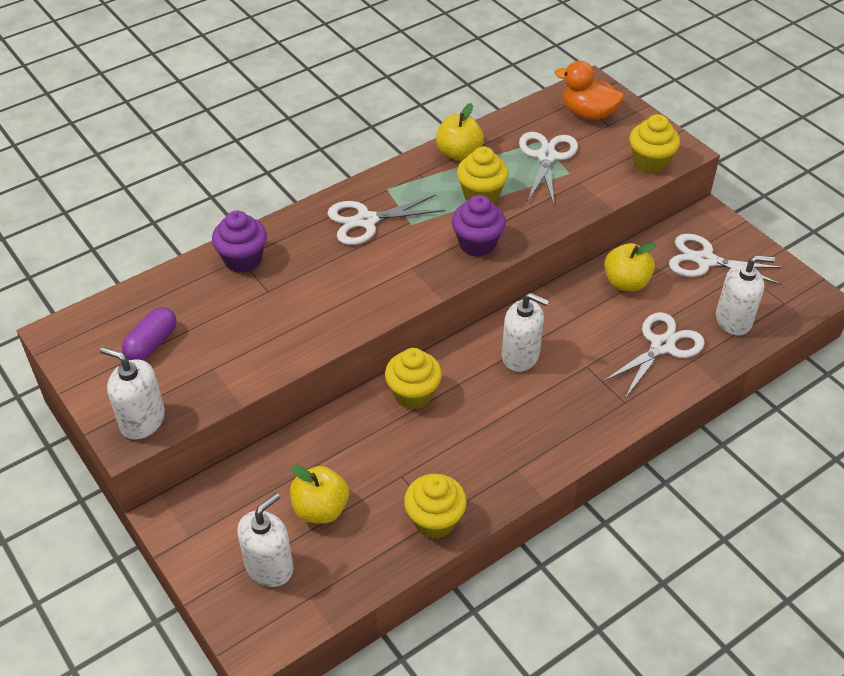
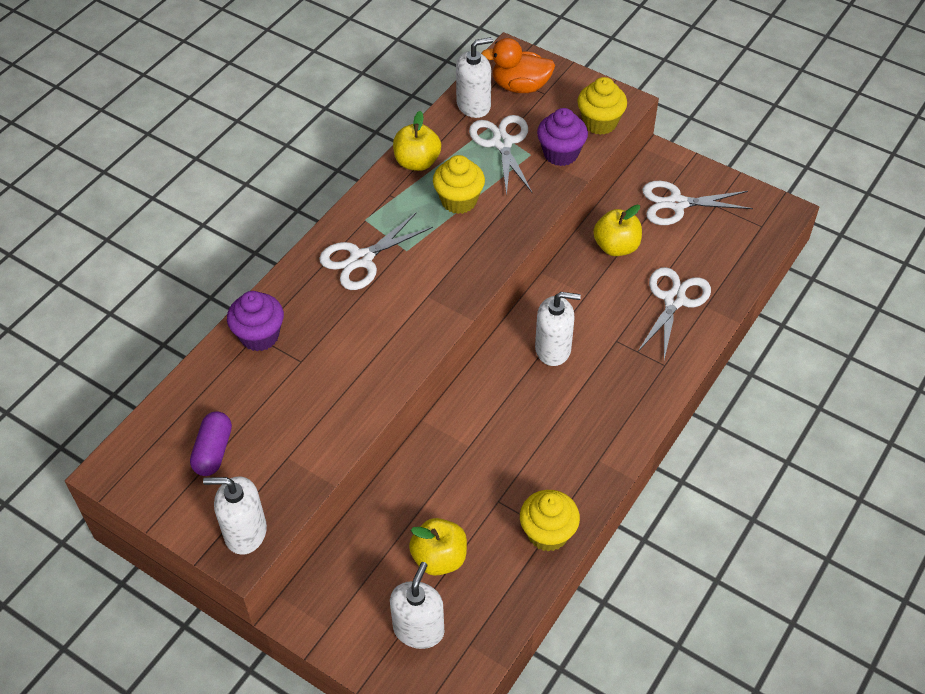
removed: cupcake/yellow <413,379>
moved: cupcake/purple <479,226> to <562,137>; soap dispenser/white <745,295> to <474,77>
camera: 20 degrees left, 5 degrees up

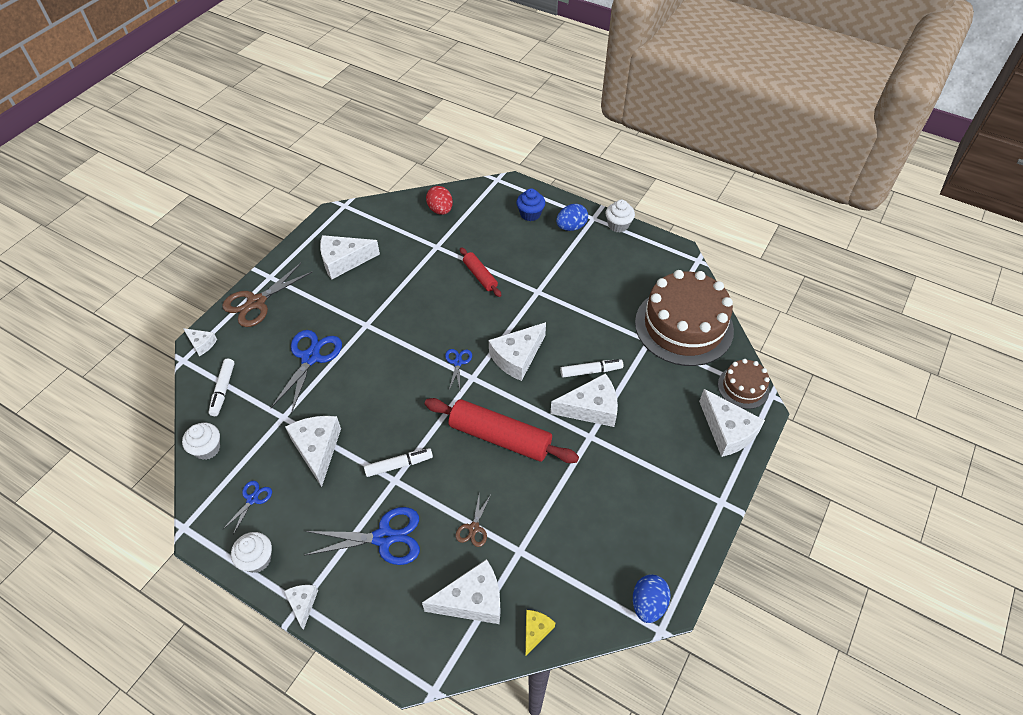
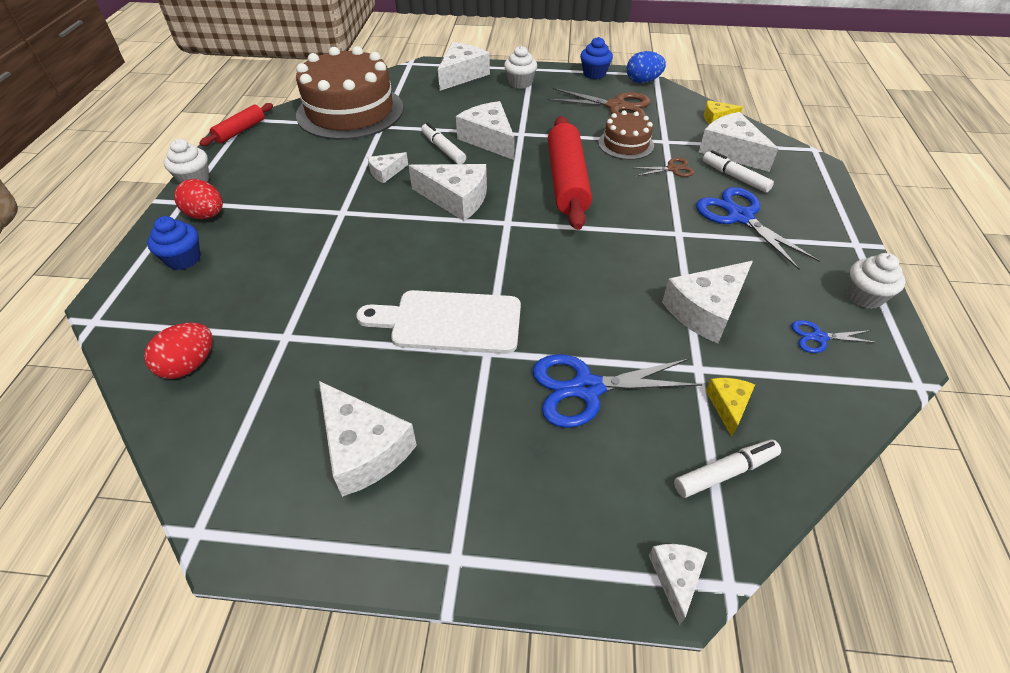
removed: scissors/blue <458,369>
added: cutting board/white <438,322>; cupcake/blue <596,58>; cheese/yellow <730,407>
moved: cupcake/white <201,441> to <520,67>; scissors/brown <267,295> to <599,102>; cheese/white <301,607> to <388,167>; marker/white <398,462> to <738,171>; rolling pin/red <481,272> to <236,124>; cake/brown <744,384> to <626,135>
recoloured: egg/blue <572,217> to egg/red <198,199>
camera: 115 degrees left, 5 degrees down

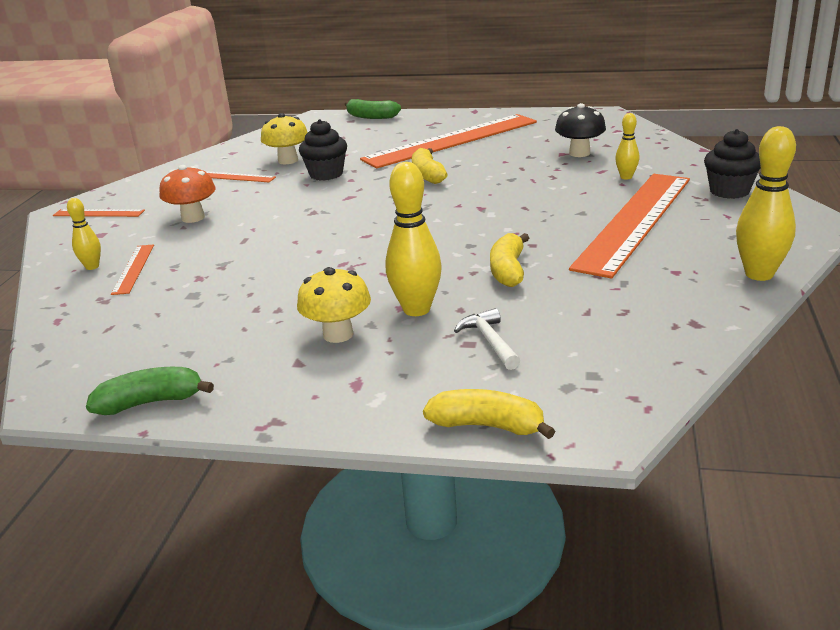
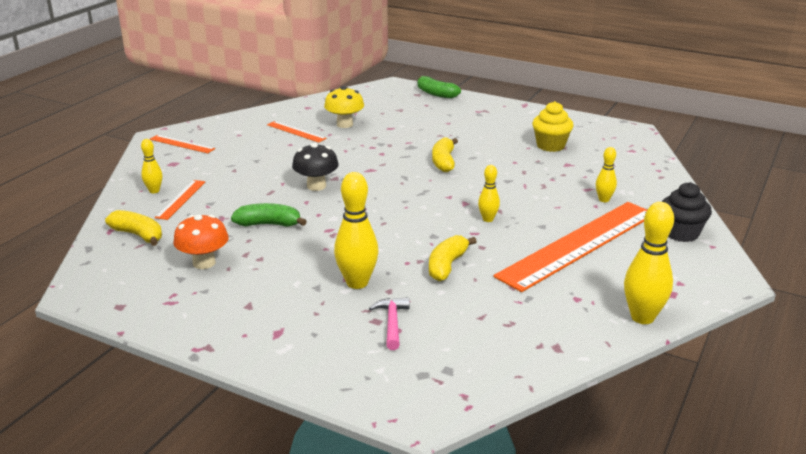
removed: mushroom/yellow <334,305>; cupcake/black <323,150>; ruler/orange <448,141>
added: bowling pin/yellow <489,193>; cupcake/yellow <553,126>
moved: banana/green <150,391> to <269,215>; mushroom/orange <187,194> to <201,242>; banana/yellow <489,414> to <133,228>; mushroom/black <580,130> to <315,167>
recoloured: hammer/white <487,339> to hammer/pink <389,323>
camera: 15 degrees right, 0 degrees up

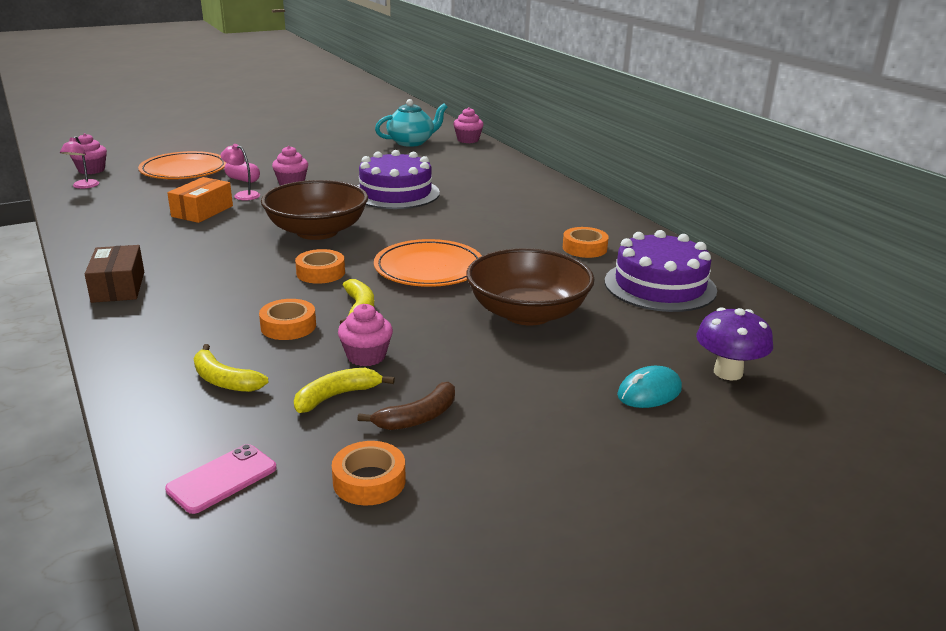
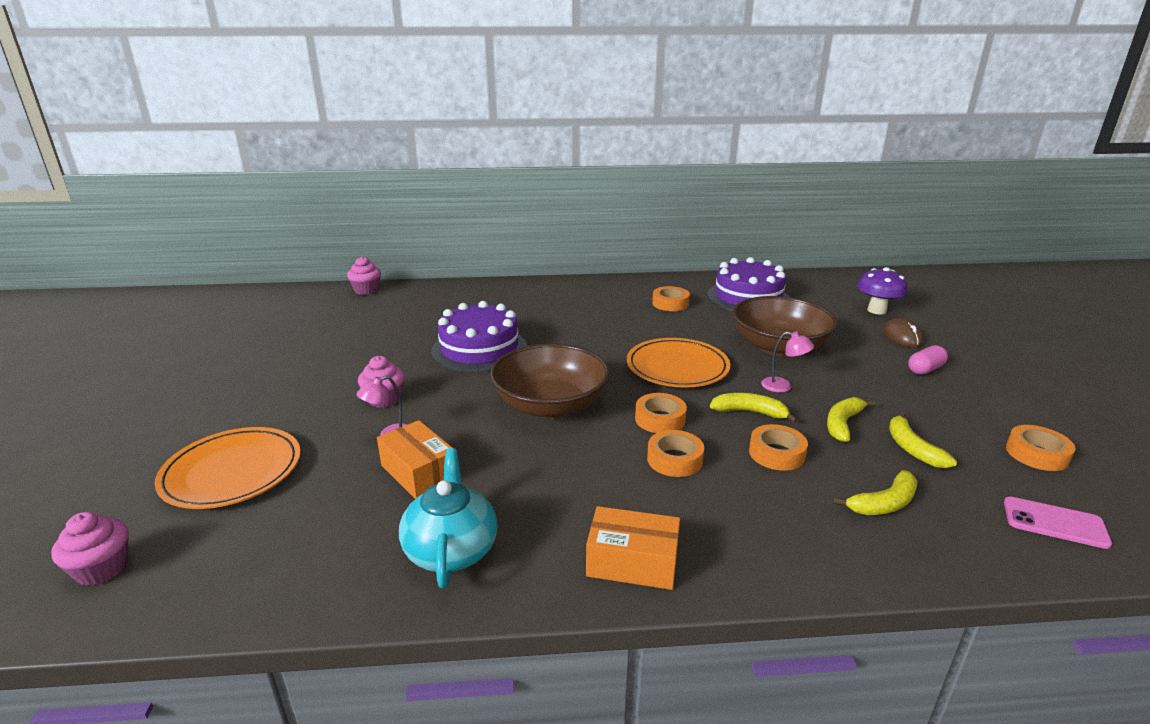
removed: banana/brown <406,406>
added: tape/orange <675,453>
moved: lamp/pink <79,162> to <787,361>; capsule/pink <242,172> to <928,360>; teapot/turquoise <411,123> to <448,518>
replaced: cupcake/pink <365,335> to banana/yellow <851,419>
recoloured: box/brown <114,274> to box/orange <633,548>; mouse/turquoise <649,387> to mouse/brown <903,333>
turned: phone/pink <220,479> = <1058,523> 45 degrees counterclockwise
camera: 65 degrees left, 0 degrees up

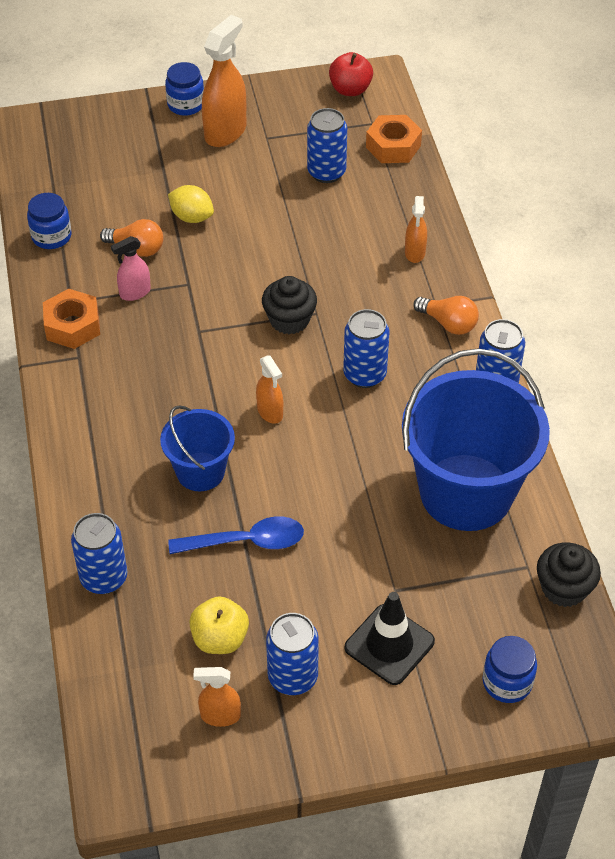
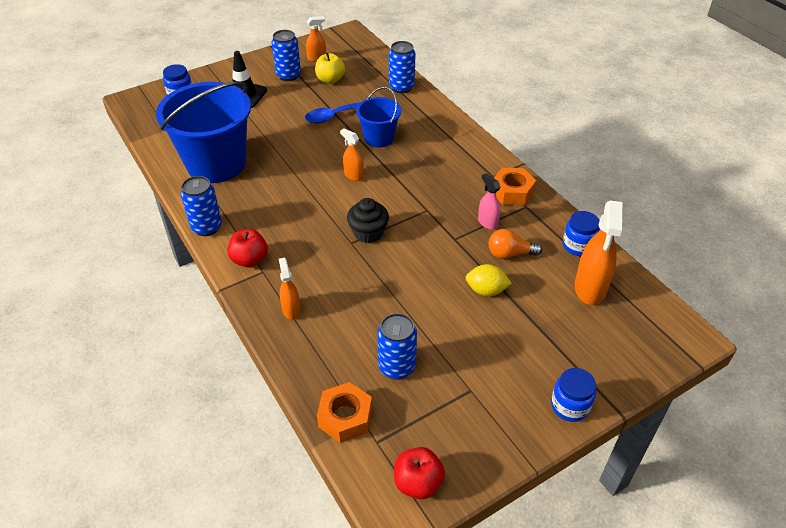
removed: can/blue <366,348>; cupcake/black <569,574>
moved: spray bottle/orange <224,81> to <598,252>
replaced: light bulb/orange <446,315> to apple/red <247,248>
turned: spray bottle/pink <131,268> = <489,201> 75 degrees counterclockwise
camera: 160 degrees right, 5 degrees down

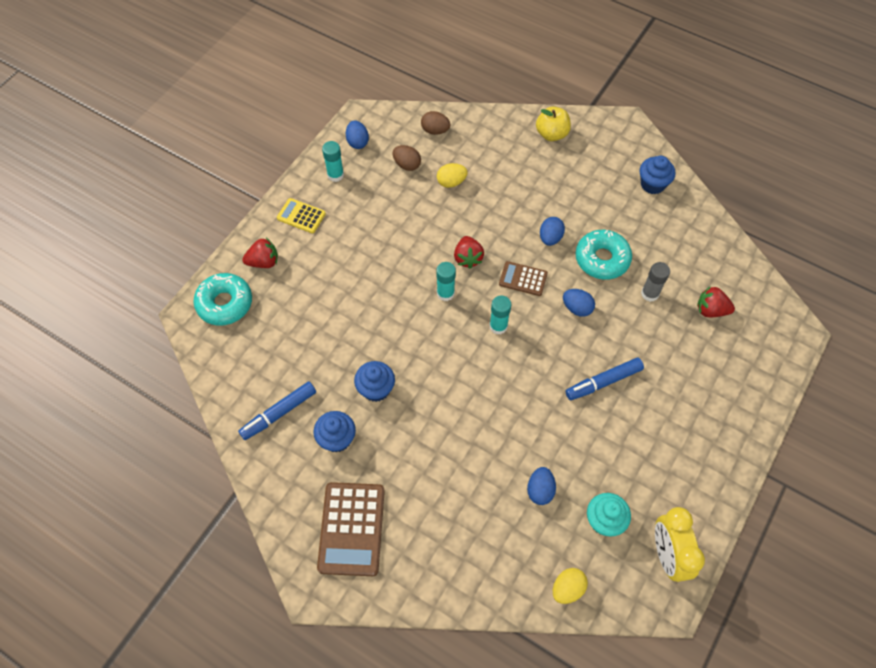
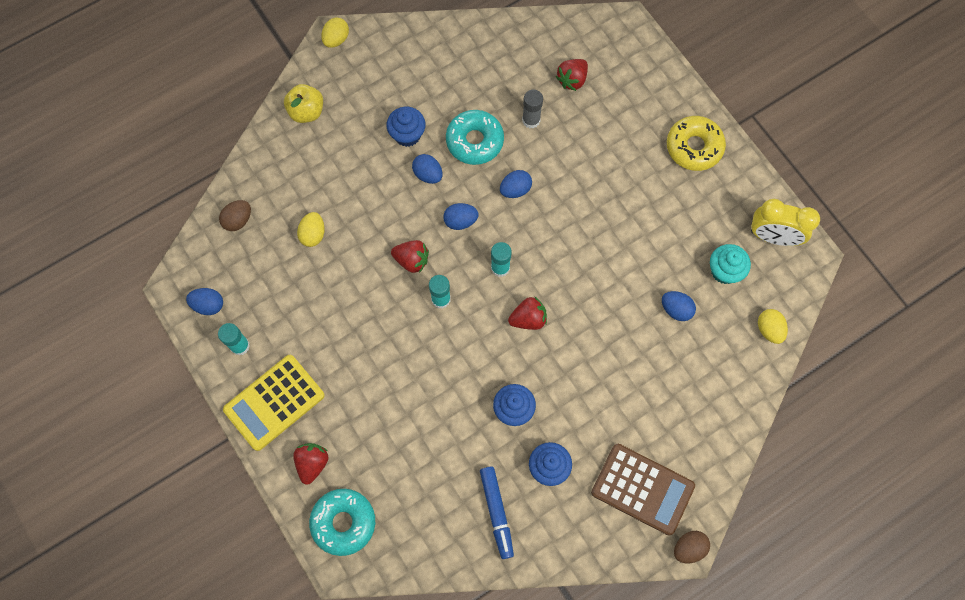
removed: marker/blue <604,379>
added: egg/yellow <335,33>; strawberry/red <527,313>; donut/yellow <696,143>
moved: egg/brown <407,158> to <692,547>; cupcake/blue <657,175> to <406,127>
replaced: calculator/brown <523,278> to egg/blue <460,216>
resized: calculator/yellow <301,215> = <274,403> x1.78
camera: 65 degrees left, 10 degrees up

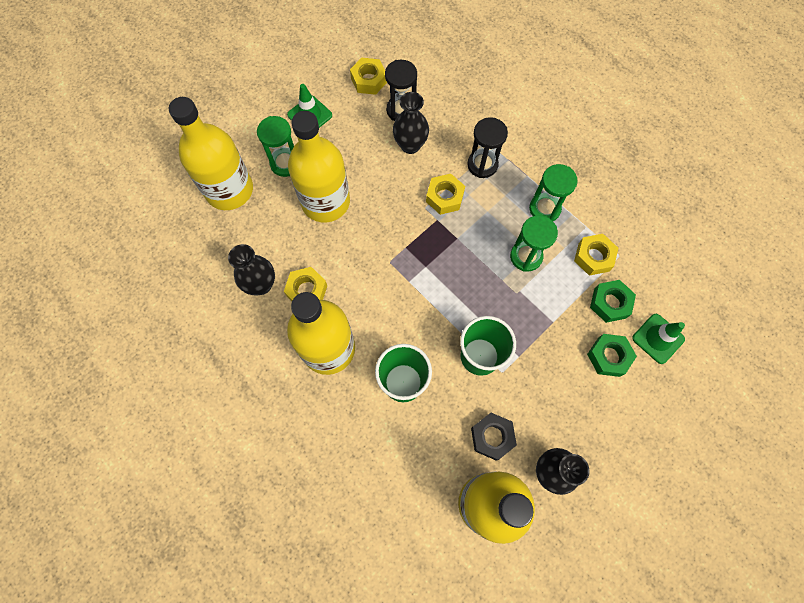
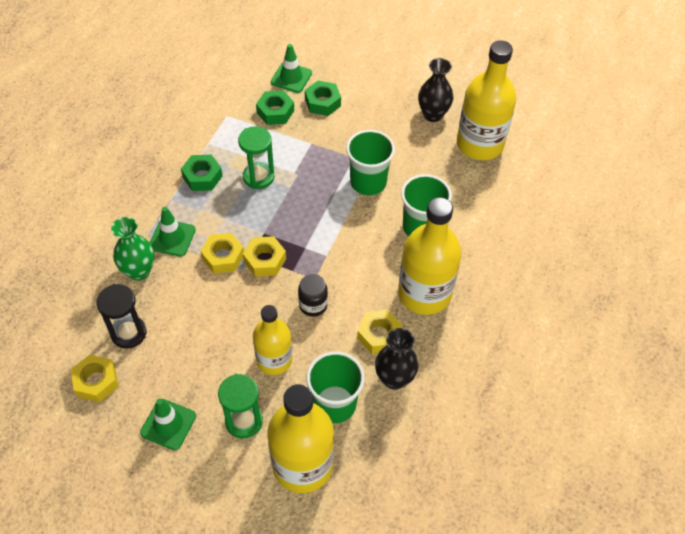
removed: vase/black <411,123>; nut/black <494,437>
added: vase/green <133,249>; jar/black <313,295>; cup/green <335,387>
moved: nut/yellow <596,255> to <264,256>
replaced: hourglass/black <487,147> to traffic cone/green <173,232>; hourglass/green <553,192> to nut/green <202,173>
resized: bottle/yellow <319,166> = <272,340> x0.64
camera: 115 degrees left, 15 degrees down

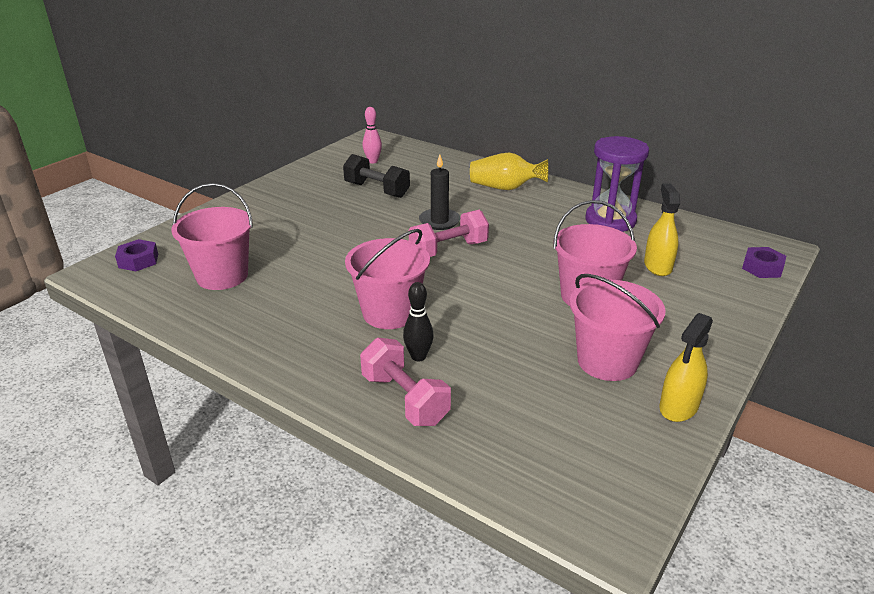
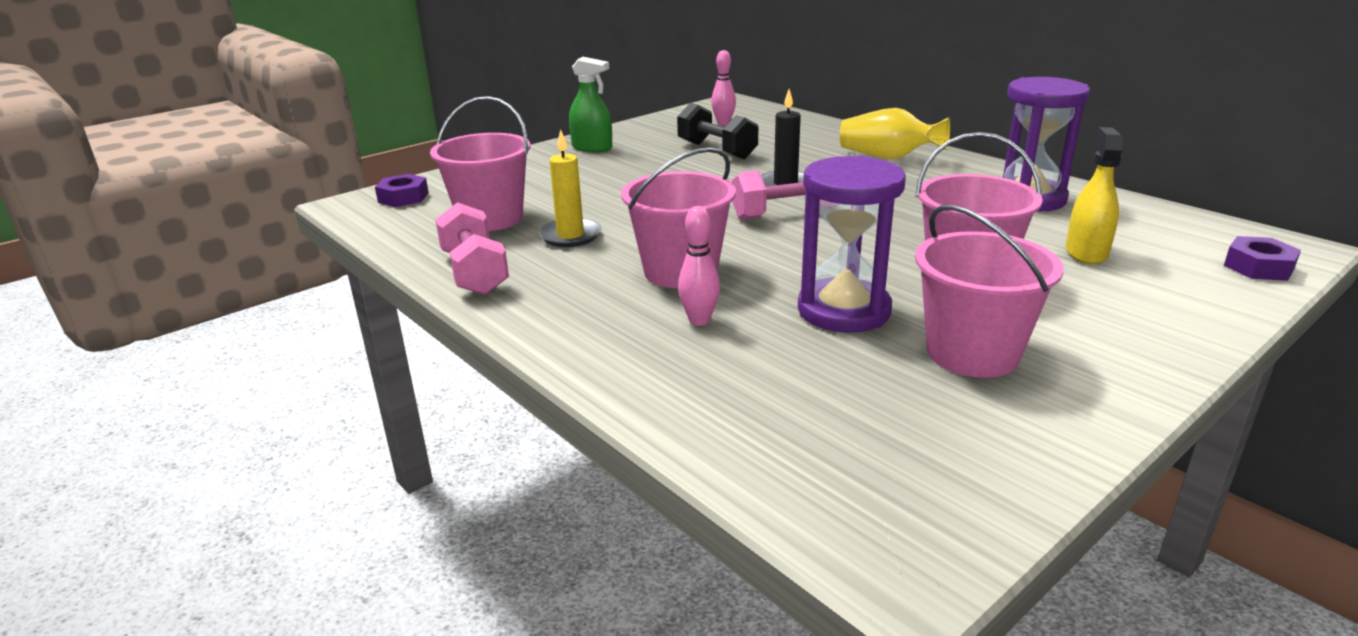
removed: spray bottle/yellow <686,367>
added: candle/yellow <570,188>; spray bottle/green <590,104>; hourglass/purple <852,244>
moved: dumbbell/pink <405,382> to <472,248>
recoloured: bowling pin/black <418,321> to bowling pin/pink <699,266>
camera: 15 degrees right, 5 degrees down

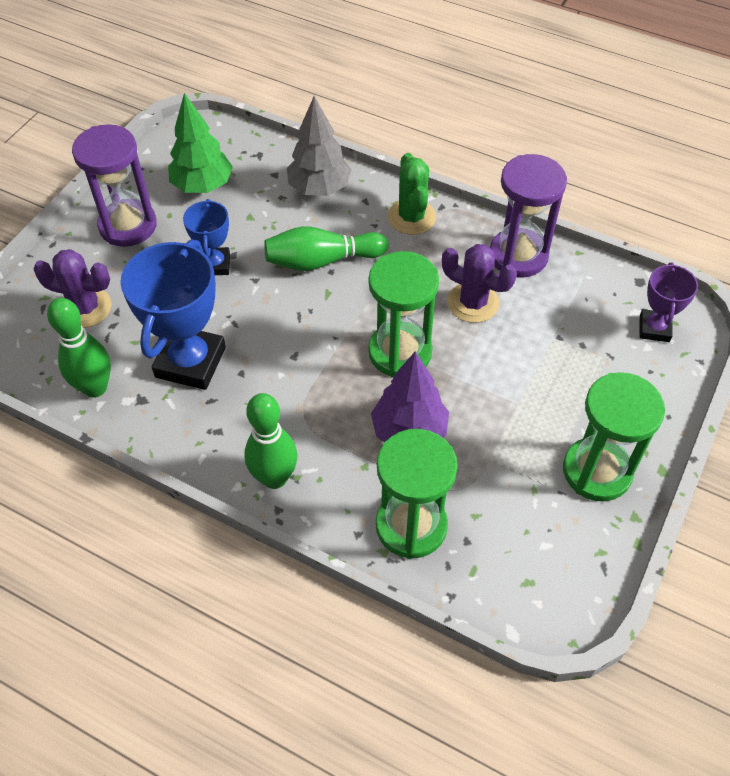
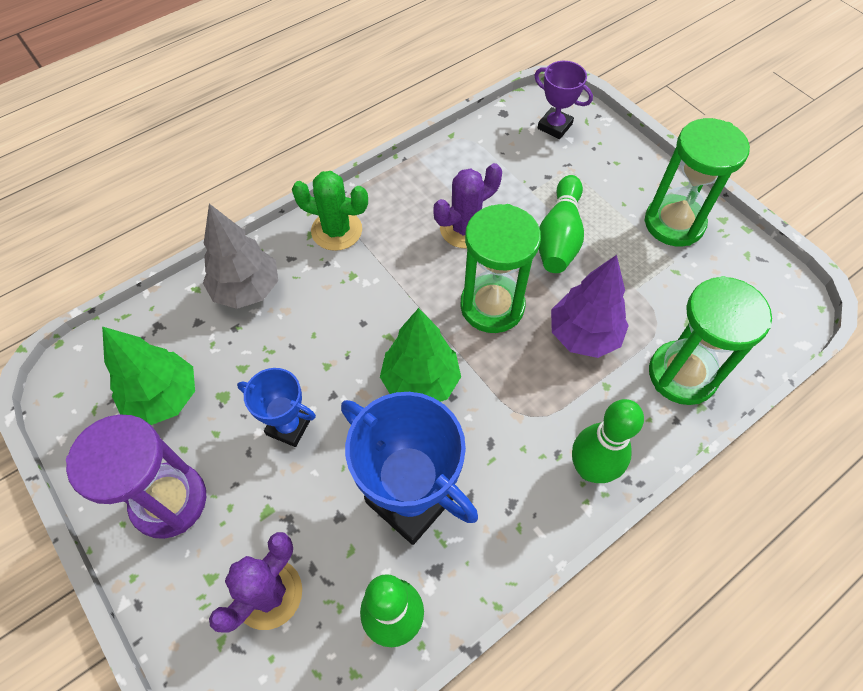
removed: hourglass/purple <528,216>
added: tree/green <420,355>
moved: bowling pin/green <326,248> to <561,224>
camera: 65 degrees left, 5 degrees up

